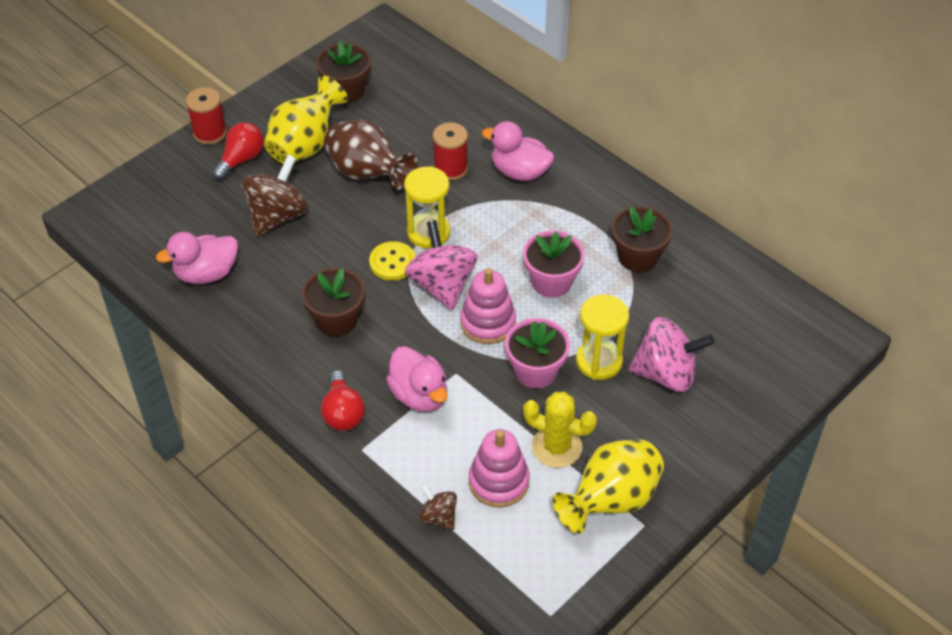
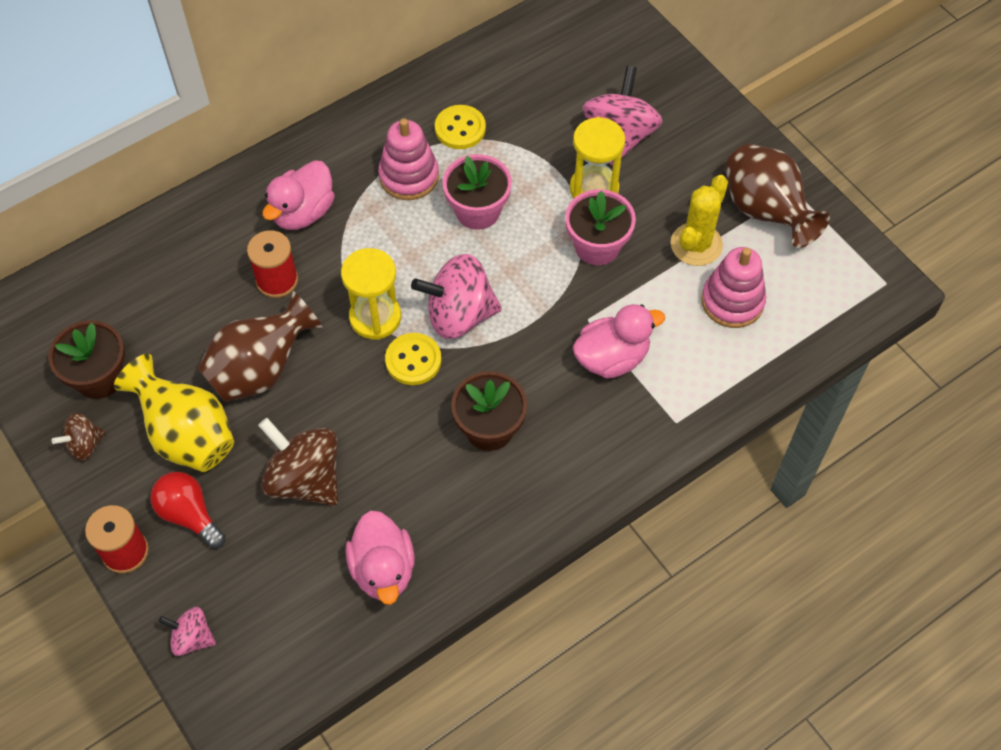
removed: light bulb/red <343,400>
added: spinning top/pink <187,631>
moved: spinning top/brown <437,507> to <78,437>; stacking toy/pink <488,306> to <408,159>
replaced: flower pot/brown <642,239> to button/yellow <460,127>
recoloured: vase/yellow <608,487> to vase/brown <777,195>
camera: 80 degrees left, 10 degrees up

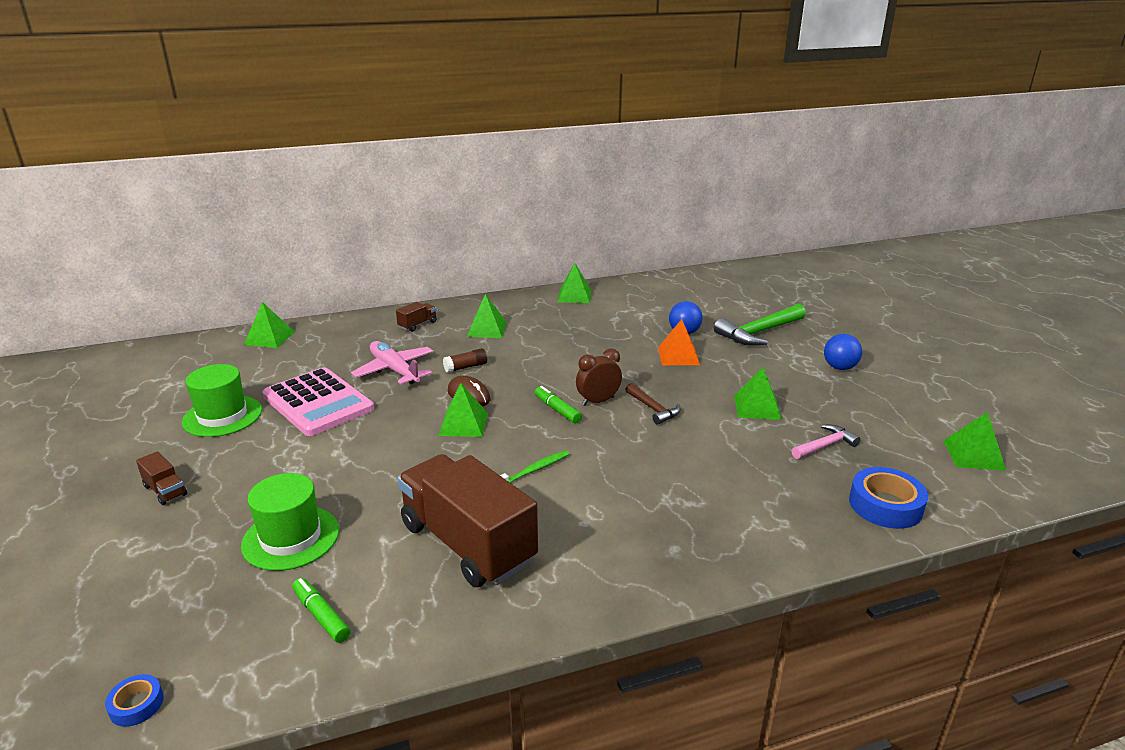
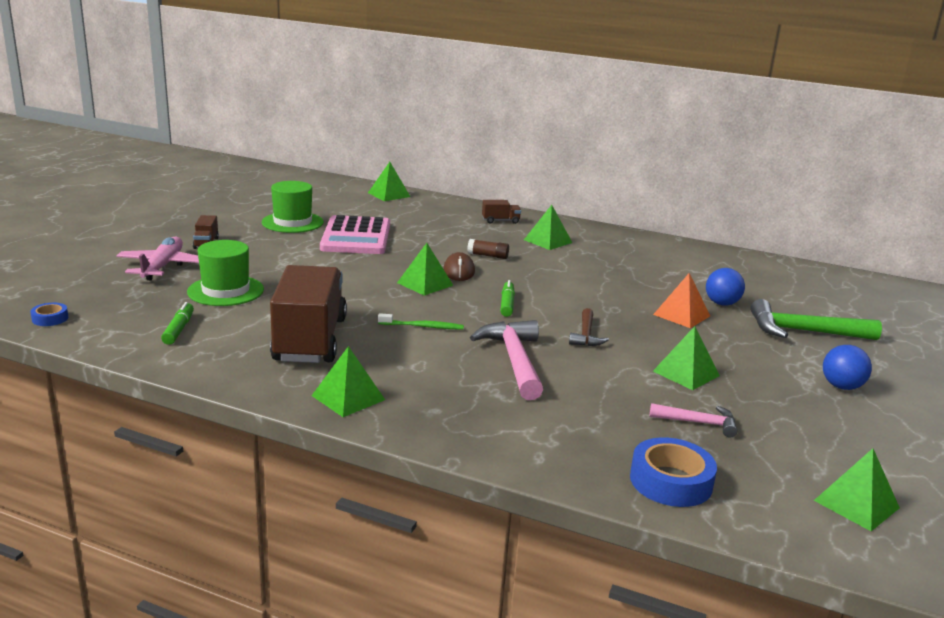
removed: clock/brown <599,377>
added: hammer/pink <506,360>
moved: plane/pink <392,362> to <158,258>; pyramid/green <574,283> to <348,381>
camera: 40 degrees right, 5 degrees down

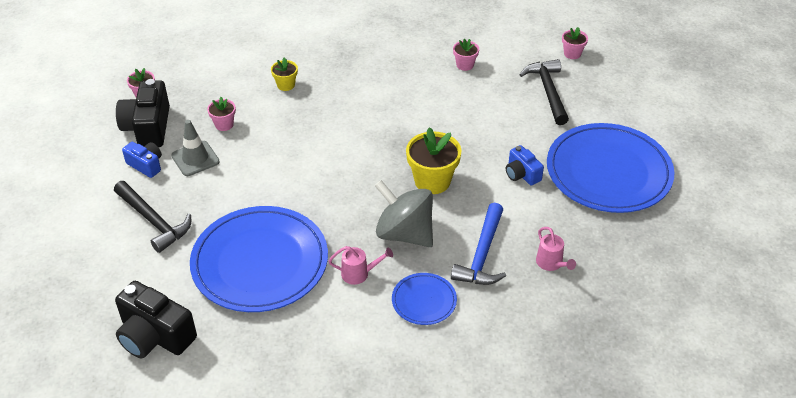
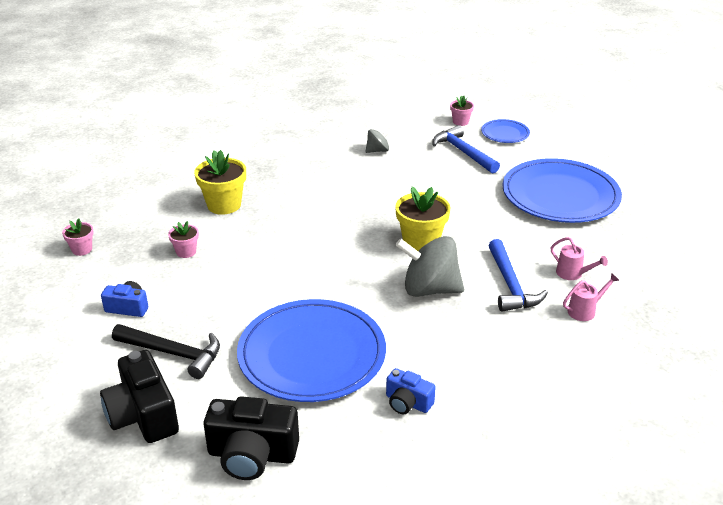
removed: traffic cone/grey <195,148>
moved: camera/black <143,113> to <139,396>; watering can/pink <361,265> to <591,297>; plate/blue <424,299> to <505,131>; camera/blue <525,165> to <410,391>
replaced: flower pot/pink <466,55> to spinning top/grey <378,140>
recoloured: hammer/black <544,92> to hammer/blue <466,149>
resized: flower pot/yellow <284,74> = <220,182> x1.84
camera: 25 degrees left, 10 degrees down

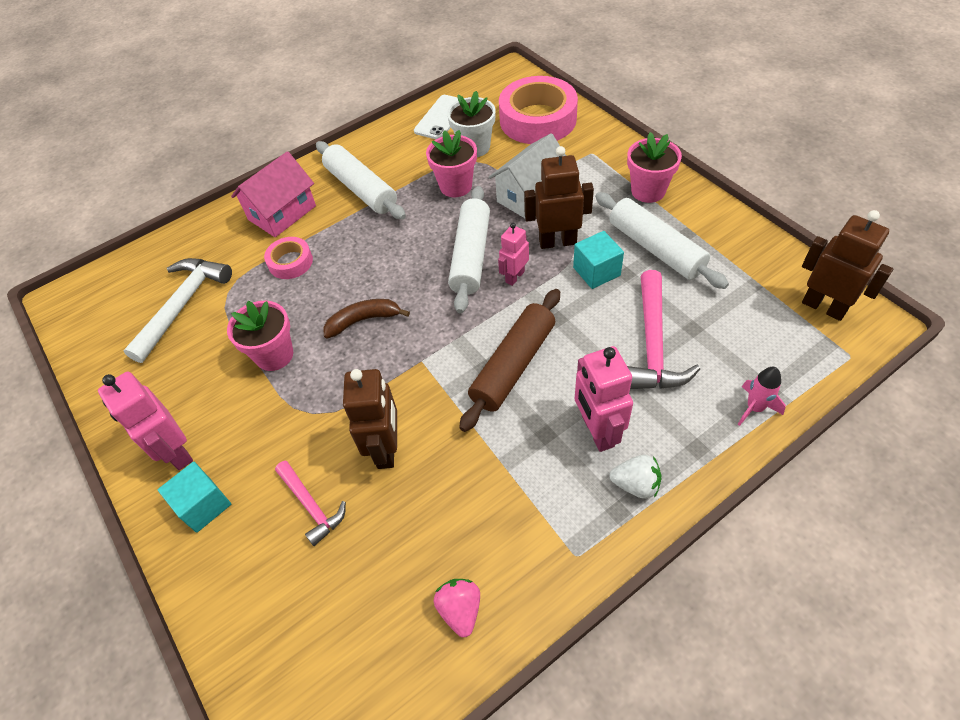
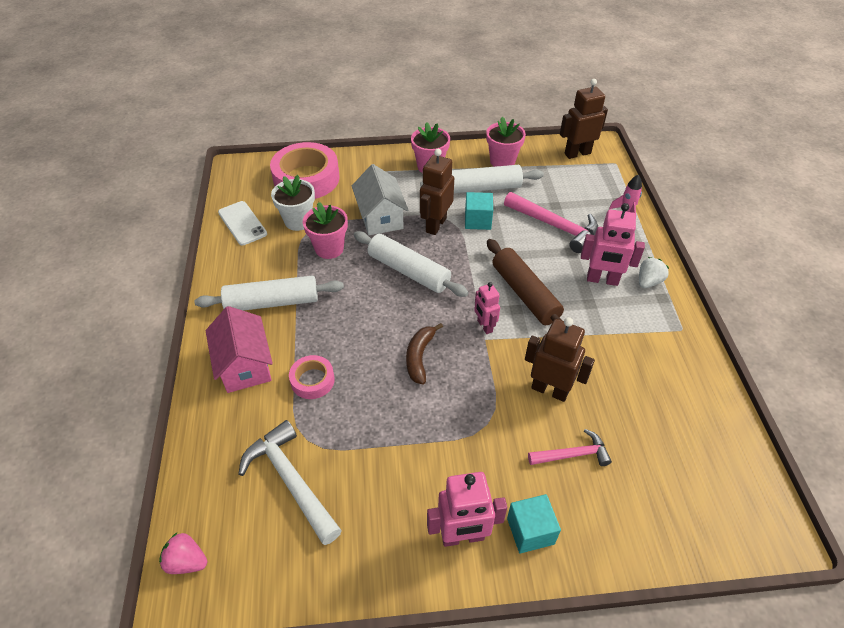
moved: flower pot/pink <260,336> to <506,142>; strawberry/pink <457,608> to <183,553>; robot/pink <513,254> to <487,308>
camera: 65 degrees left, 5 degrees down

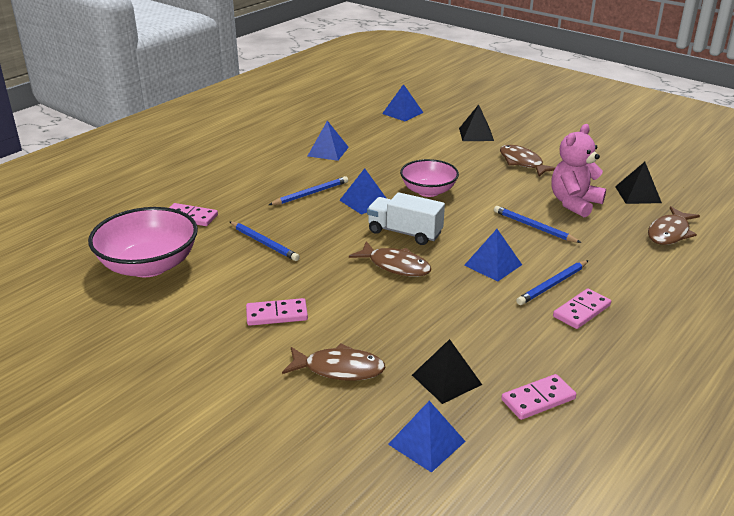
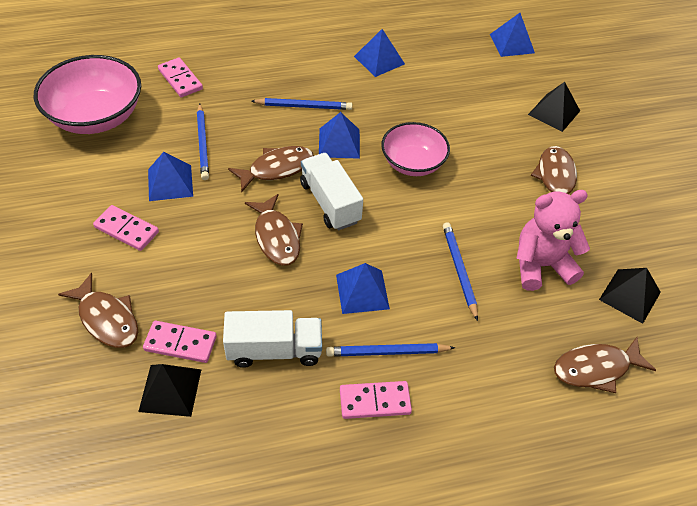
added: truck/white <272,339>; fish/brown <271,169>
moved: pyramid/blue <427,437> to <170,176>; domino/pink <538,397> to <180,342>
camera: 35 degrees right, 20 degrees up

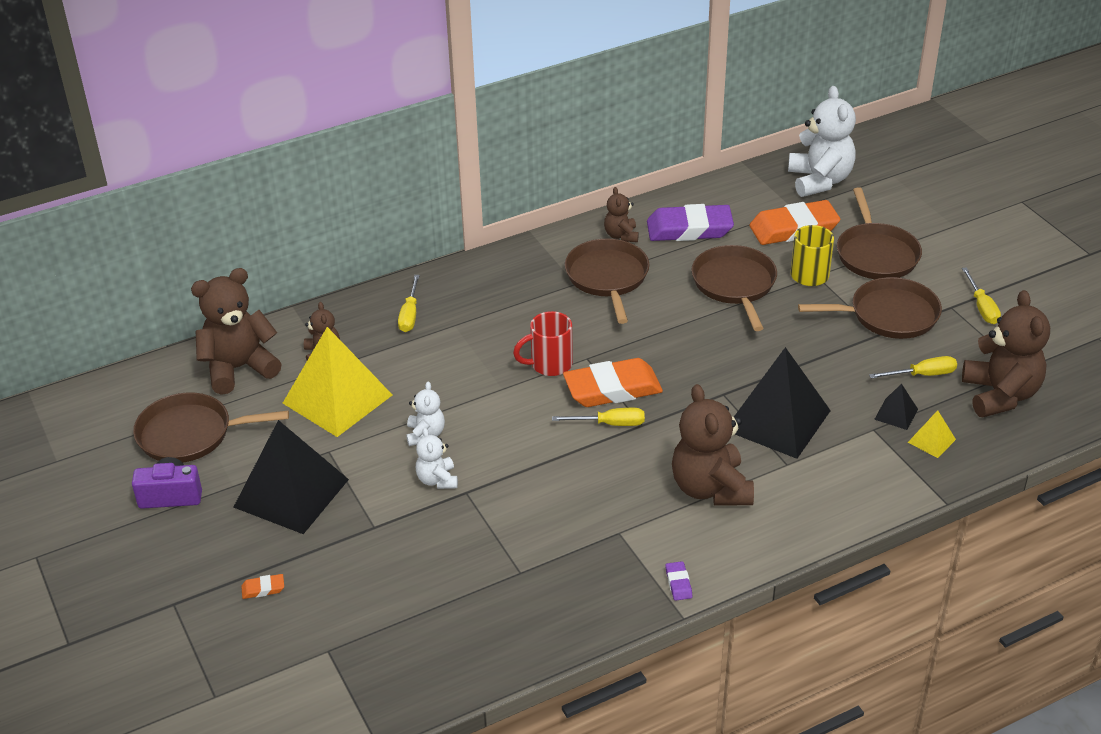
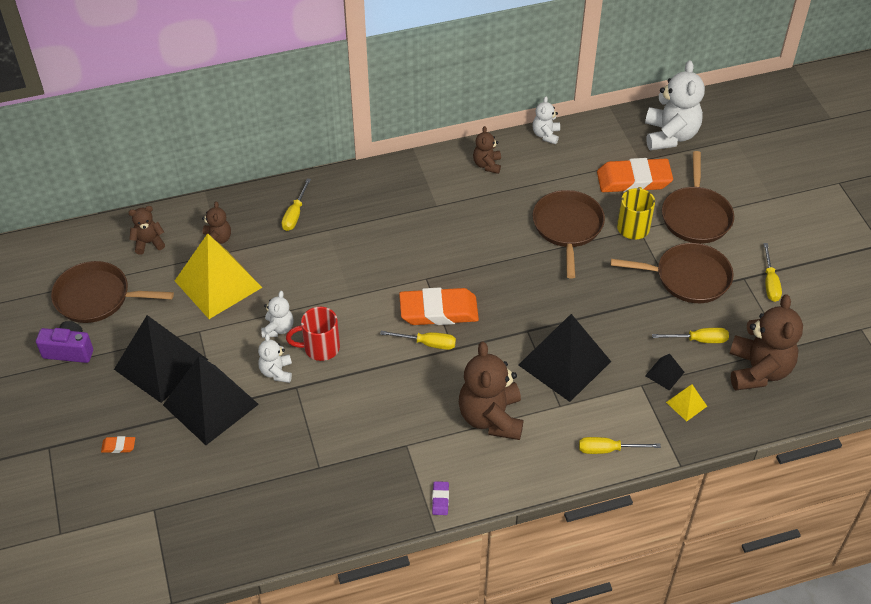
removed: pan/brown <607,281>; eraser/purple <690,222>
added: pyramid/black <211,400>; teddy bear/white <546,120>; screwdriver/yellow <620,445>
moved: mug/red <543,343> to <313,334>
resized: teddy bear/brown <236,331> = <146,230> x0.52
camera: 10 degrees right, 10 degrees up

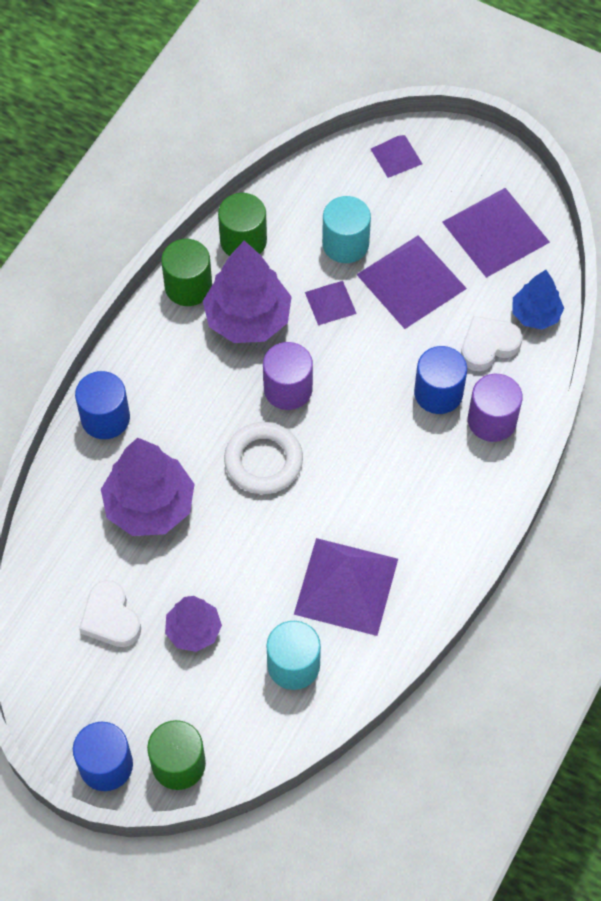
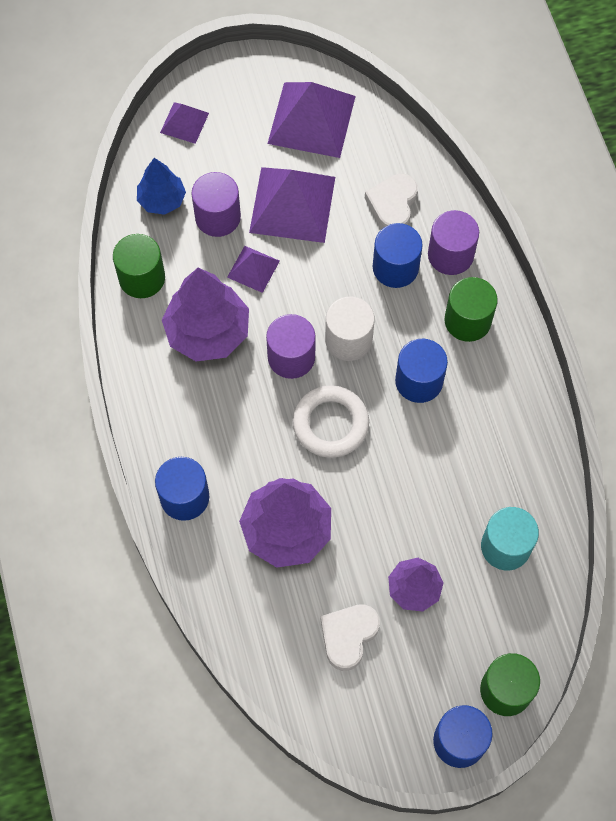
removed: pyramid/purple <346,587>
added: cylinder/white <350,329>; cylinder/blue <421,371>
moved: cylinder/green <186,272> to <471,309>; tree/blue <538,300> to <161,186>
recoloured: cylinder/turquoise <346,229> to cylinder/purple <216,204>
turned: heart/white <110,613> = <350,637> 105 degrees clockwise
camera: 45 degrees left, 5 degrees up

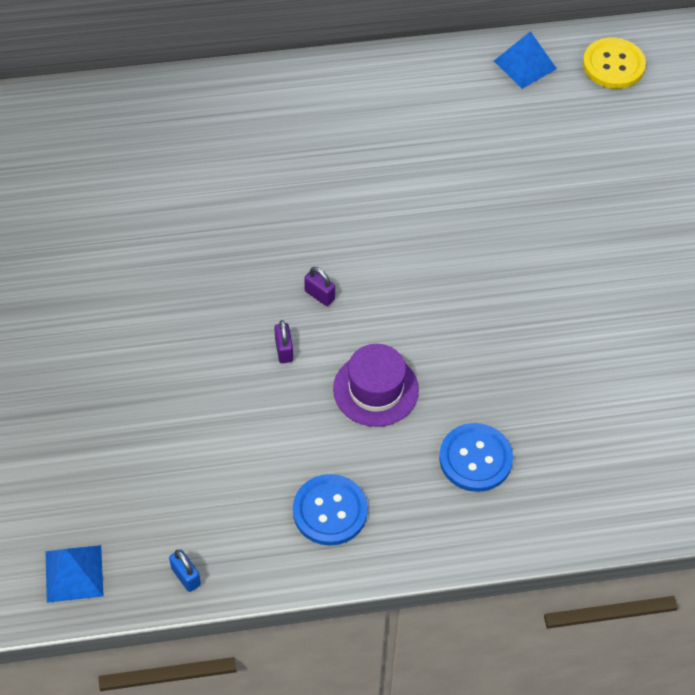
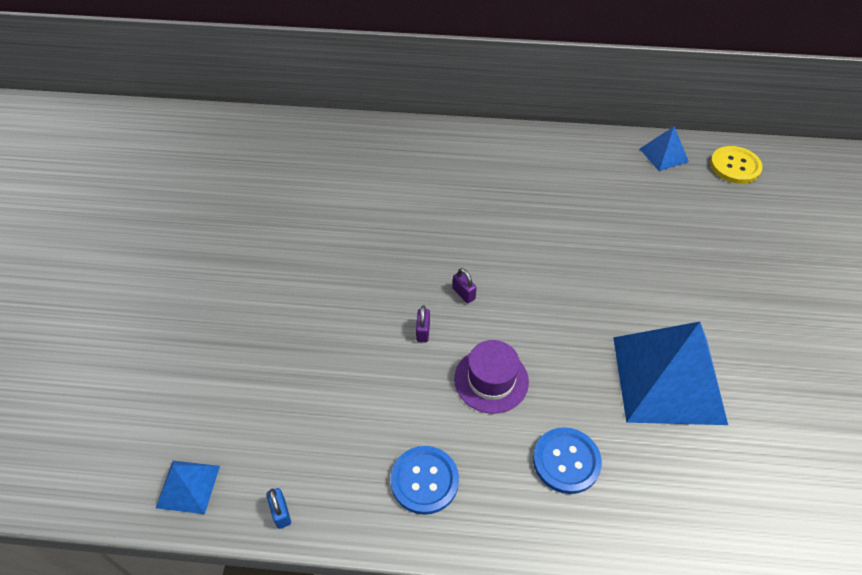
added: pyramid/blue <670,373>
camera: 15 degrees right, 5 degrees down

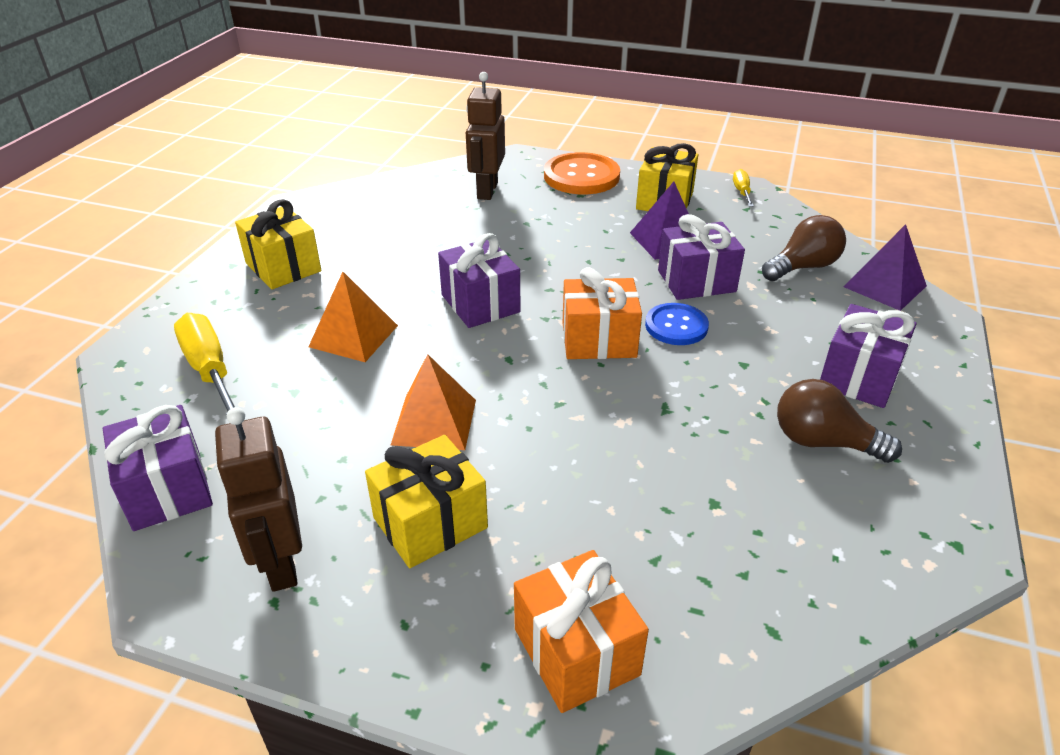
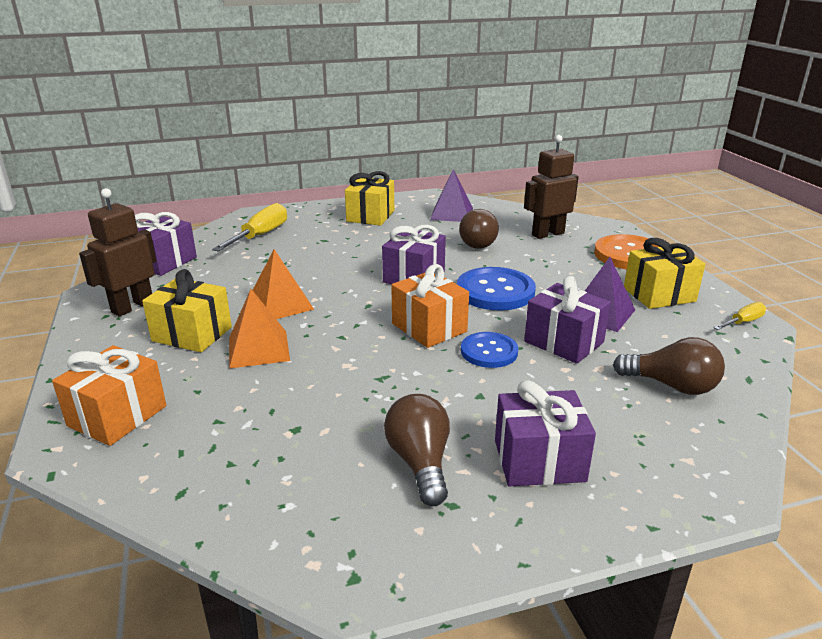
added: button/blue <496,288>; light bulb/brown <479,229>
moved: pyramid/orange <353,317> to <259,329>; pyramid/purple <885,267> to <451,195>
camera: 55 degrees right, 10 degrees down

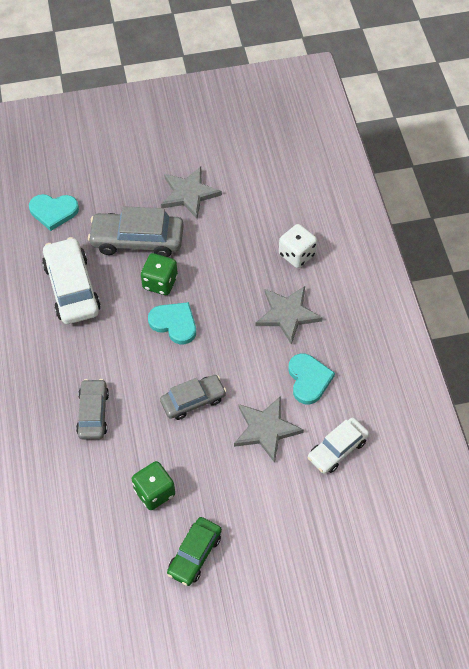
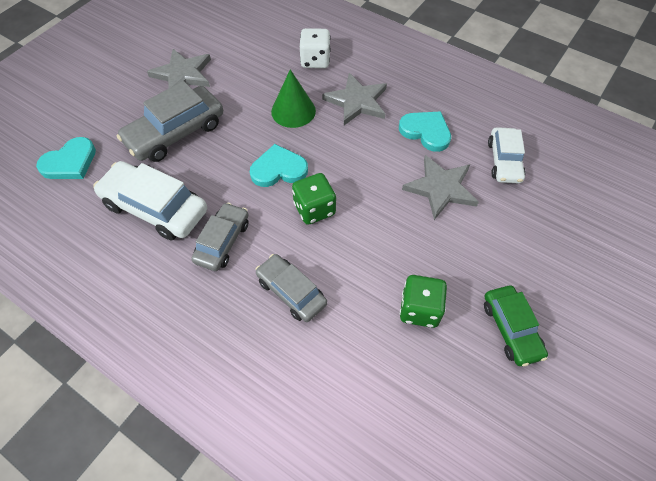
added: cone/green <293,98>
moved: dice/green <159,274> to <314,199>; car/grey <193,397> to <220,237>
camera: 45 degrees left, 0 degrees up

